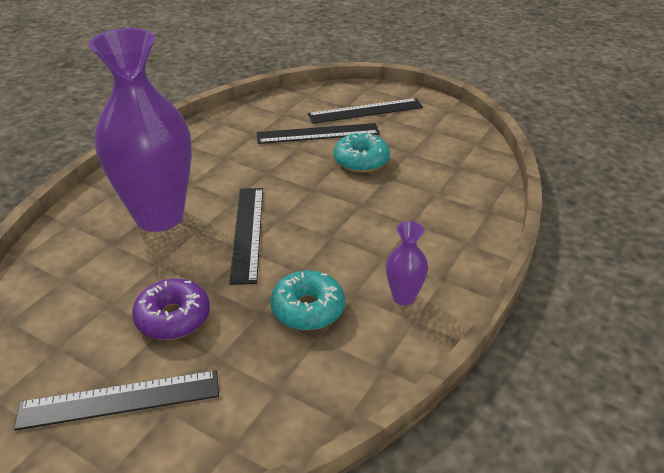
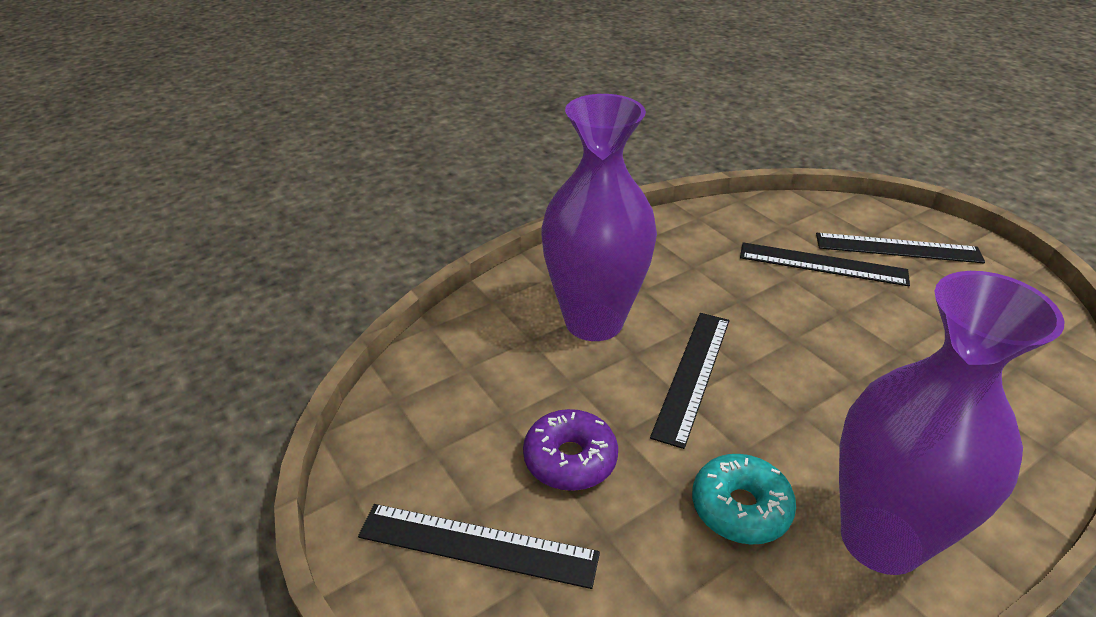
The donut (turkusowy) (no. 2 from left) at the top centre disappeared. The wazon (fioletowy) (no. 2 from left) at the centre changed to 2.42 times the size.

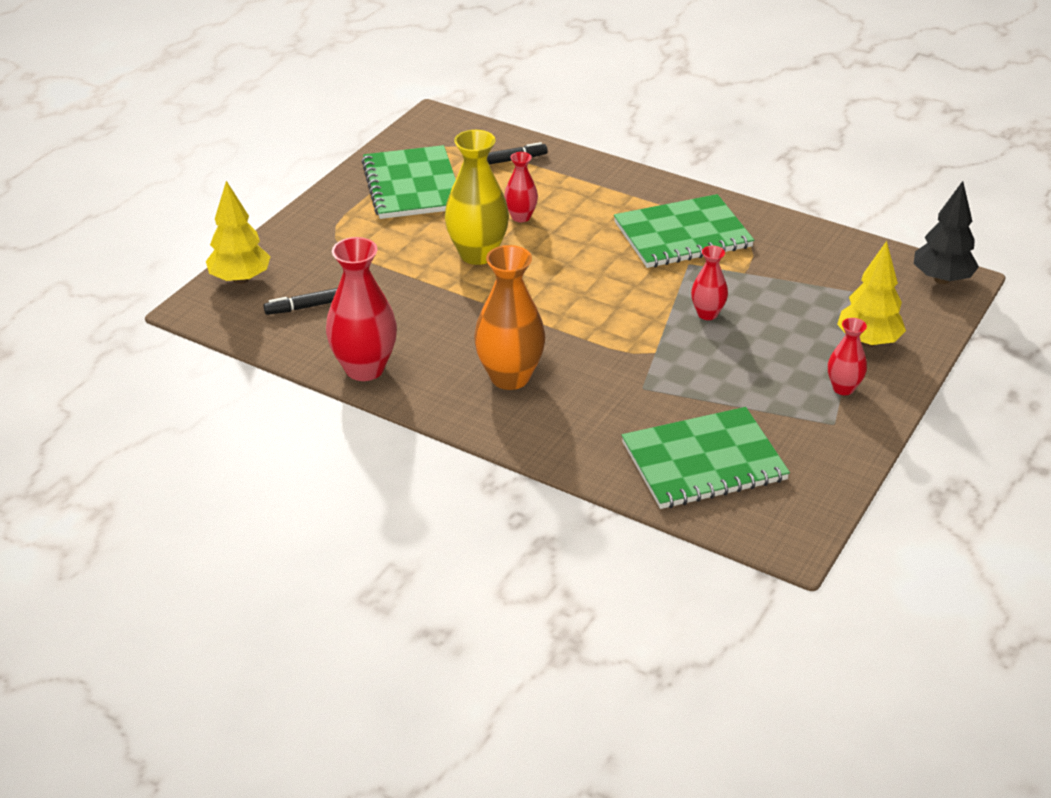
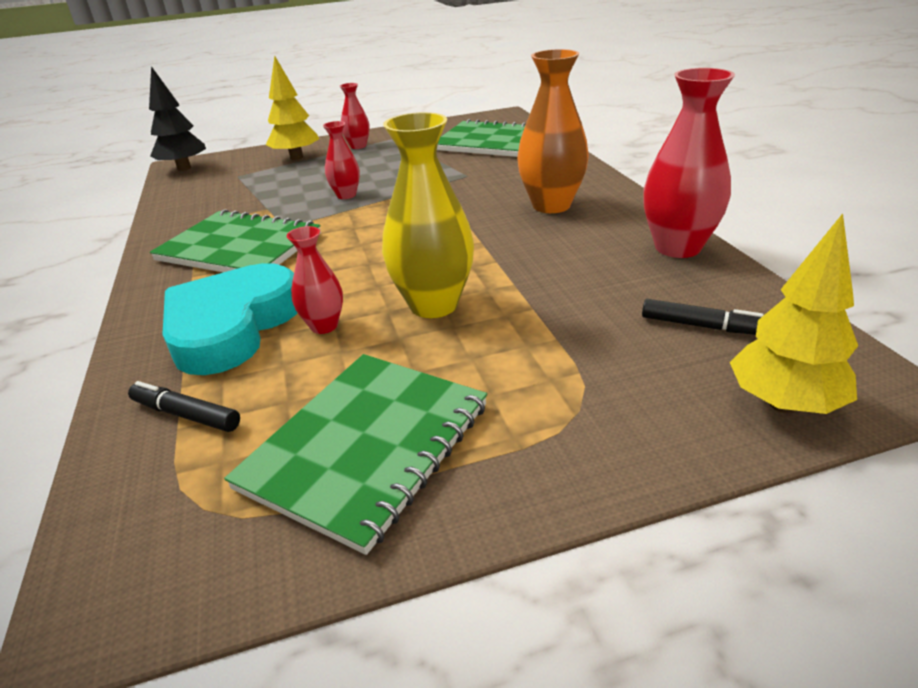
The serce (turkusowy) at the middle left appeared.

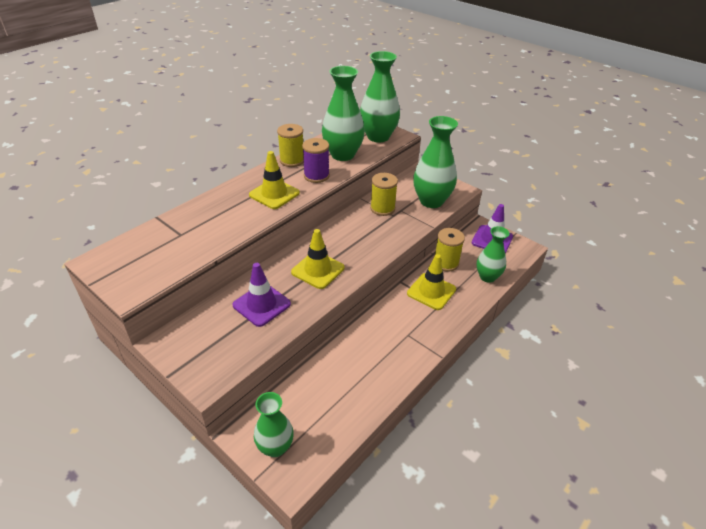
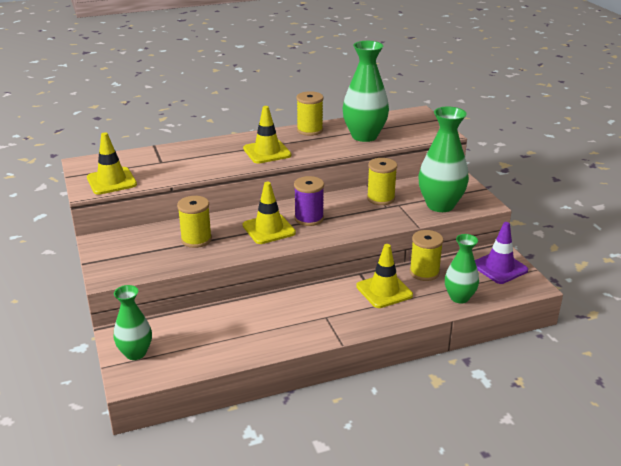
The wazon (zielony) (no. 3 from left) at the top centre disappeared. The pachołek (żółty) (no. 1 from left) at the middle left appeared. The szpulka (fioletowy) moved from the top centre to the centre. The pachołek (fioletowy) (no. 1 from left) at the centre was replaced by the szpulka (żółty) (no. 1 from left) at the middle left.

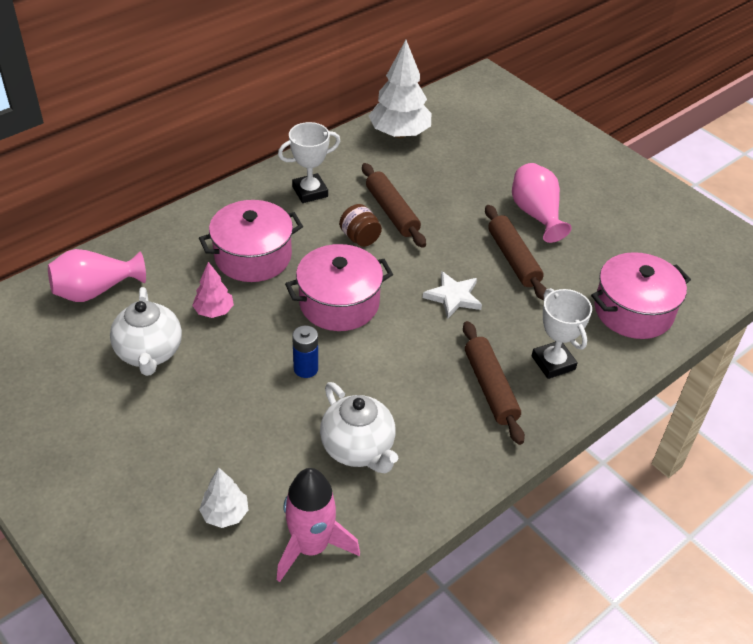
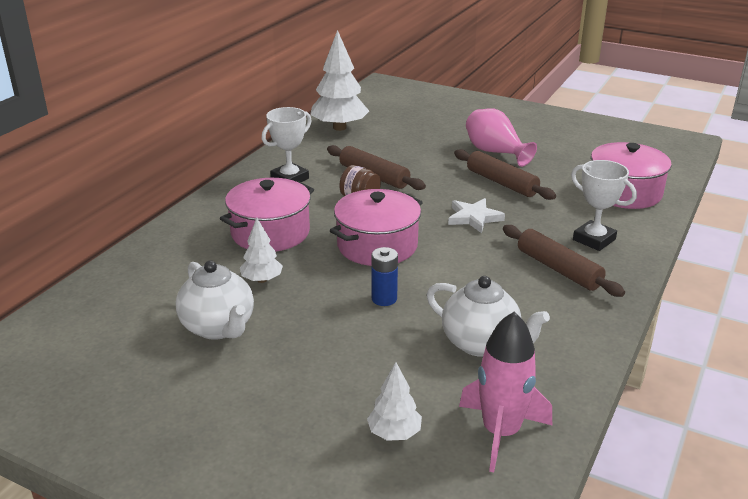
The wazon (różowy) (no. 1 from left) at the middle left disappeared. The drzewko (różowy) at the middle left became the drzewko (biały) (no. 1 from left) at the centre.

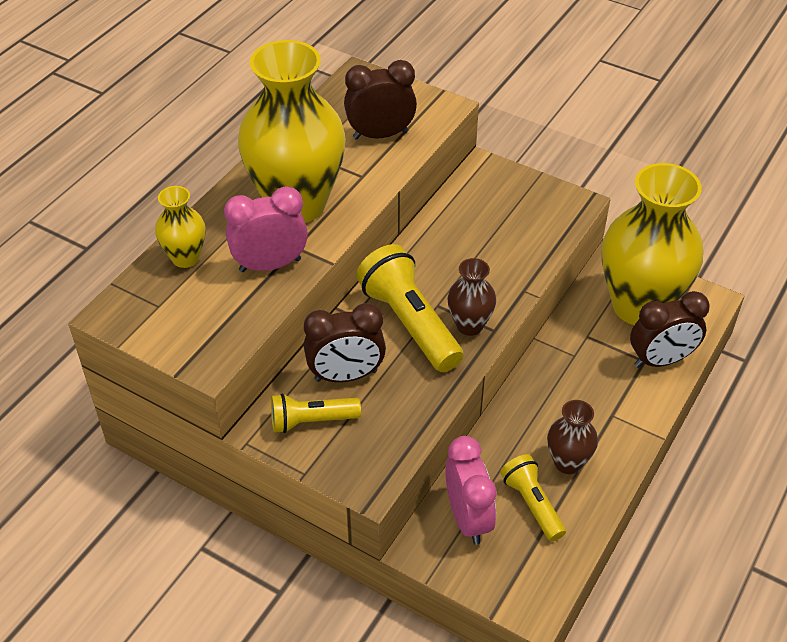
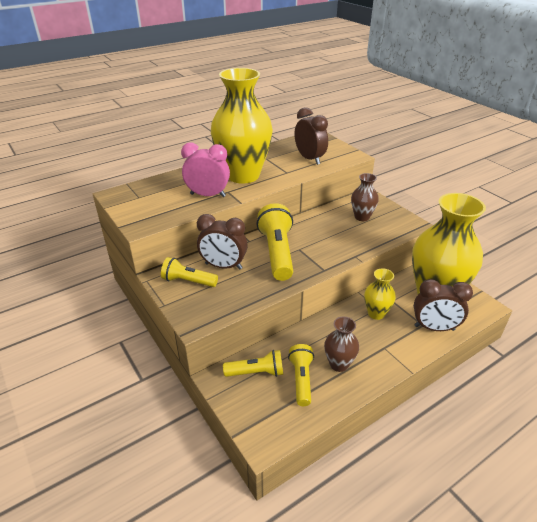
The wazon (żółty) (no. 1 from left in the first image) moved from the middle left to the middle right. The wazon (brązowy) (no. 1 from left in the first image) moved from the centre to the middle right. The budzik (różowy) (no. 2 from left) at the bottom centre was replaced by the latarka (żółty) (no. 2 from left) at the bottom centre. The budzik (brązowy) (no. 2 from left) at the top centre turned 45 degrees clockwise.

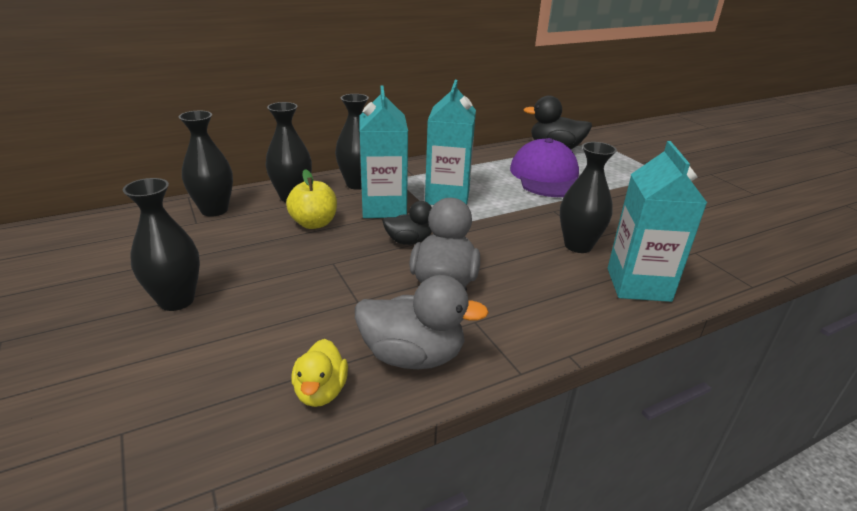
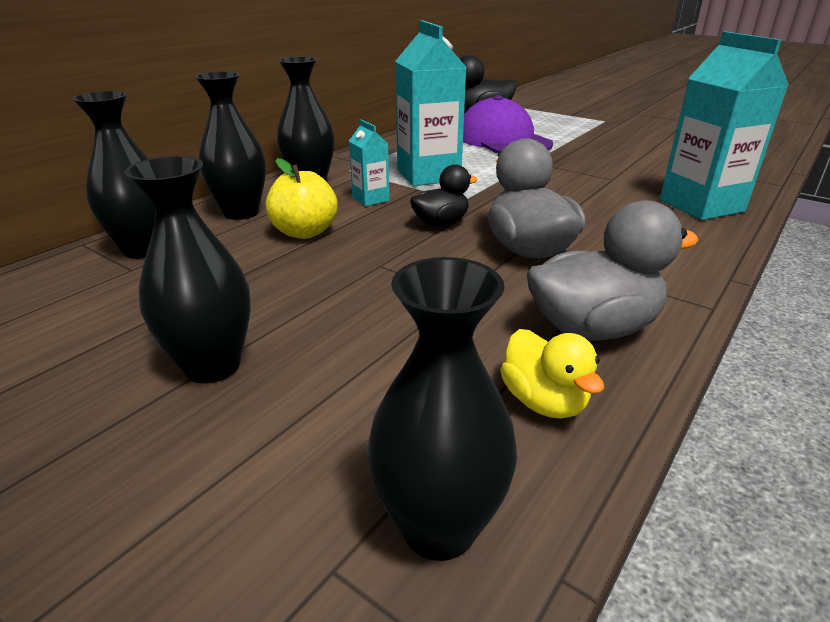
The wazon (czarny) (no. 5 from left) moved from the middle right to the centre. The karton mleka (turkusowy) (no. 1 from left) at the top centre changed to 0.50 times the size.

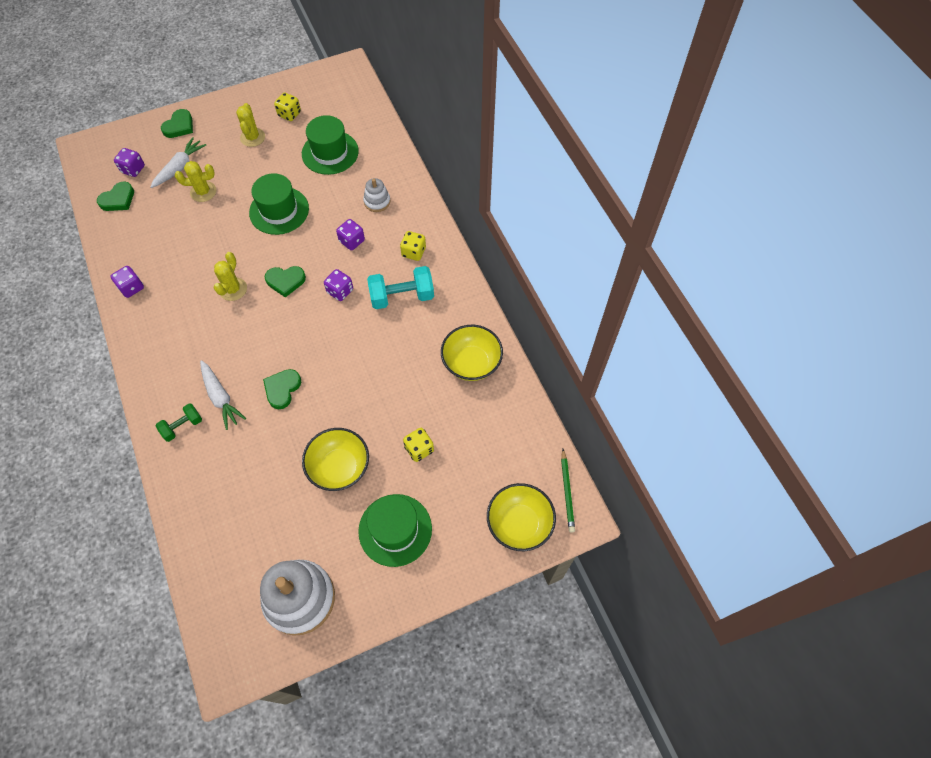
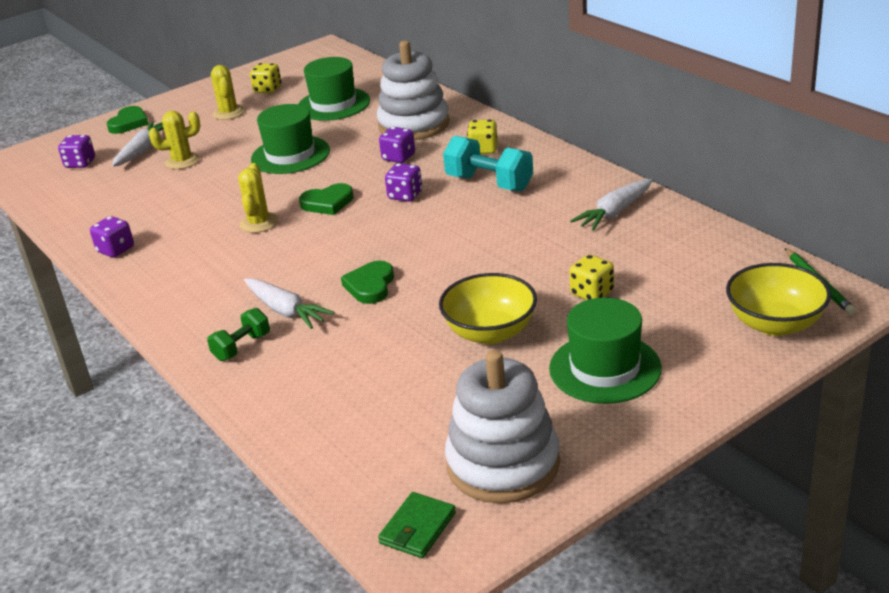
The serce (zielony) (no. 1 from left) at the top left disappeared. The portfel (zielony) at the bottom centre appeared. The miska (żółty) (no. 2 from left) at the centre was replaced by the marchewka (biały) (no. 3 from left) at the middle right. The hantel (turkusowy) at the centre turned 60 degrees clockwise. The zabawka nakładanka (biały) (no. 2 from left in the first image) at the top centre changed to 2.06 times the size.

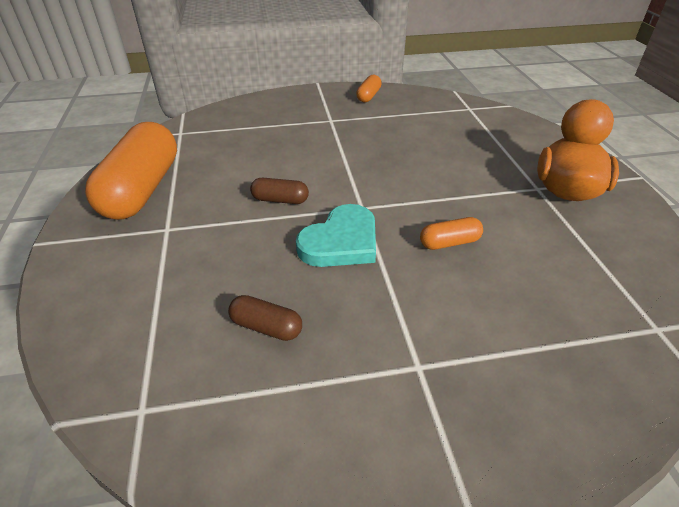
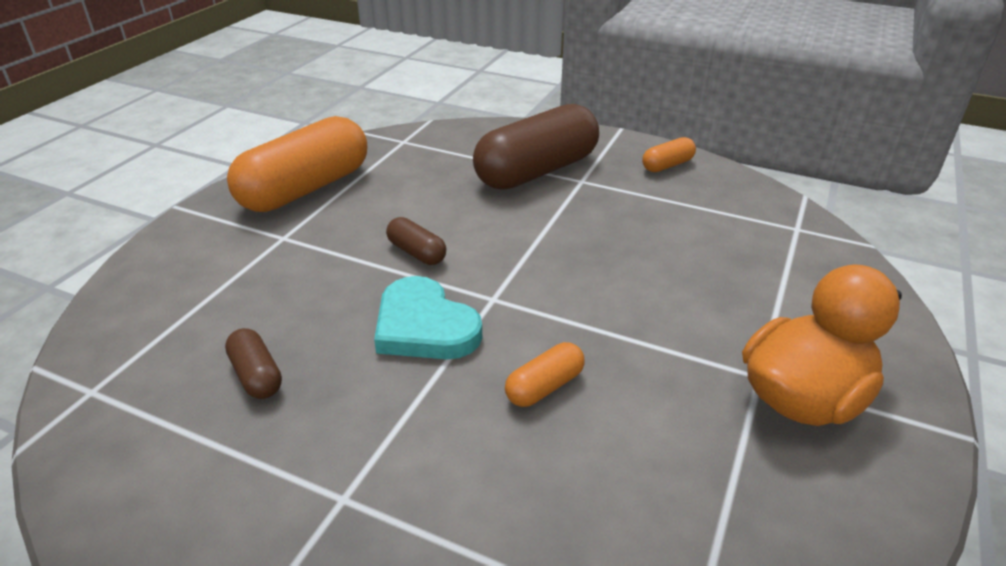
The kapsułka (brązowy) (no. 3 from left) at the top centre appeared. The serce (turkusowy) at the centre turned 60 degrees clockwise. The kapsułka (pomarańczowy) (no. 3 from left in the first image) at the centre turned 60 degrees counterclockwise.

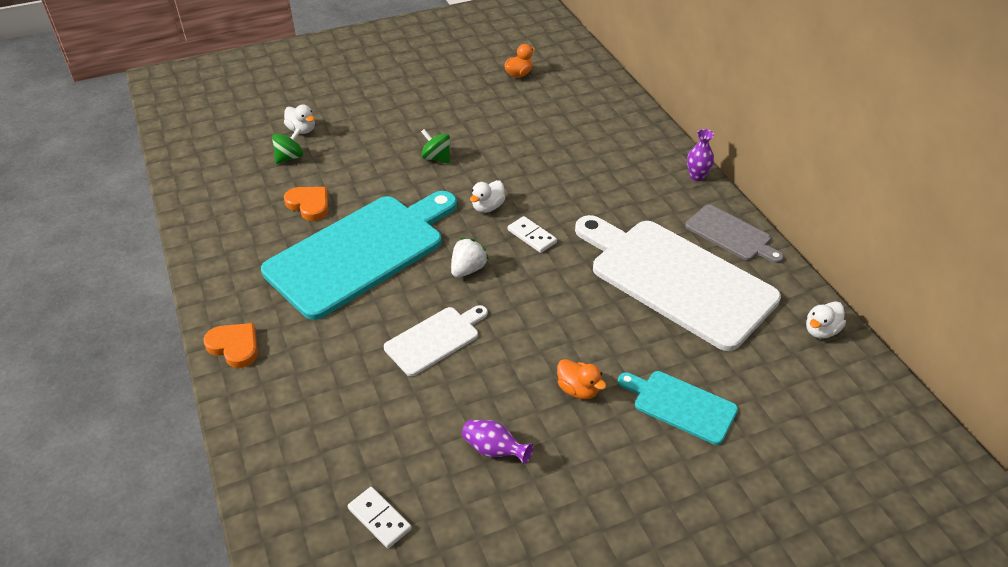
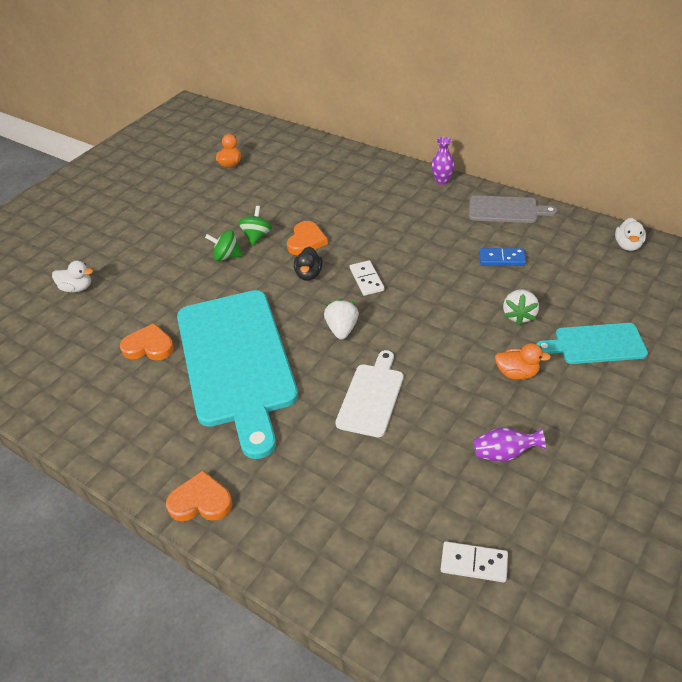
The serce (pomarańczowy) (no. 3 from left) at the centre appeared. The truskawka (biały) (no. 2 from left) at the middle right appeared. The bączek (zielony) (no. 1 from left in the first image) moved from the top left to the top centre. The deska do krojenia (biały) (no. 2 from left) at the middle right was replaced by the kostka domina (niebieski) at the middle right. The kaczka (biały) (no. 2 from left) at the centre became the kaczka (czarny) at the centre. The deska do krojenia (turkusowy) (no. 1 from left) at the centre turned 150 degrees clockwise. The kostka domina (biały) (no. 2 from left in the first image) at the centre turned 60 degrees clockwise.

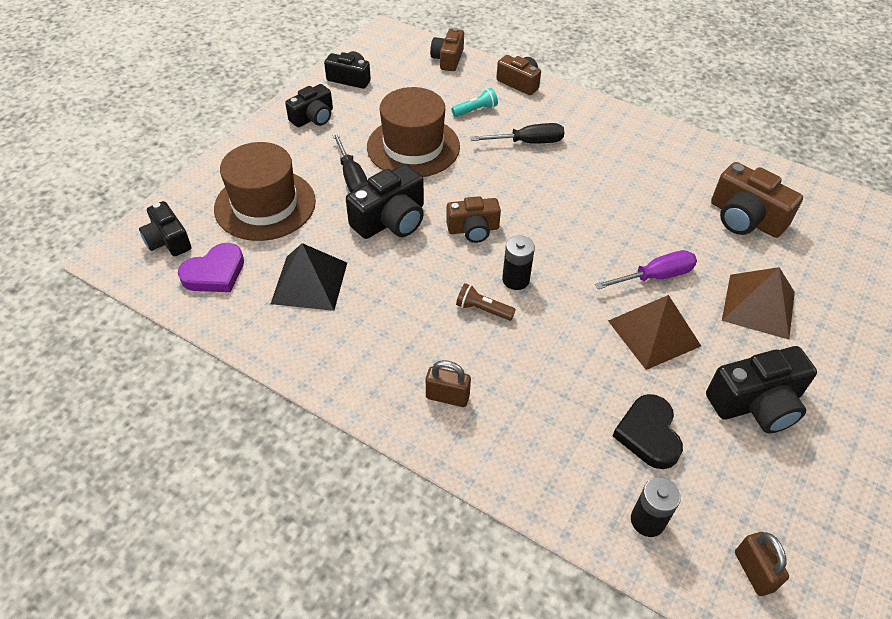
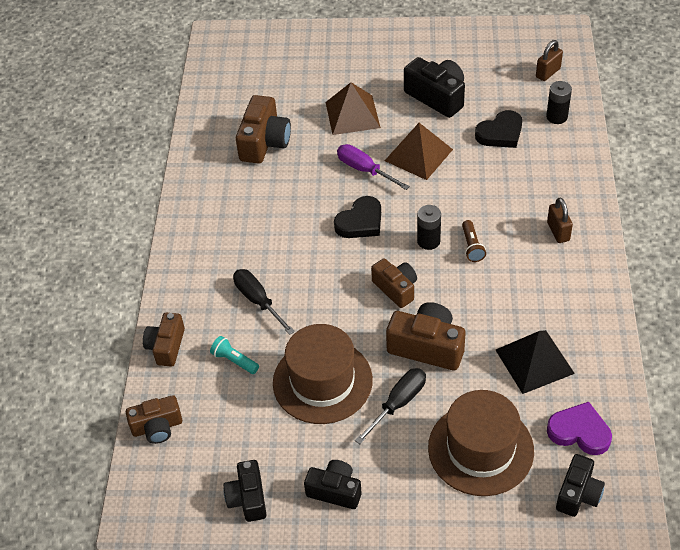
The serce (czarny) (no. 1 from left) at the centre appeared. The aparat fotograficzny (czarny) (no. 4 from left) at the top centre became the aparat fotograficzny (brązowy) (no. 5 from left) at the centre.

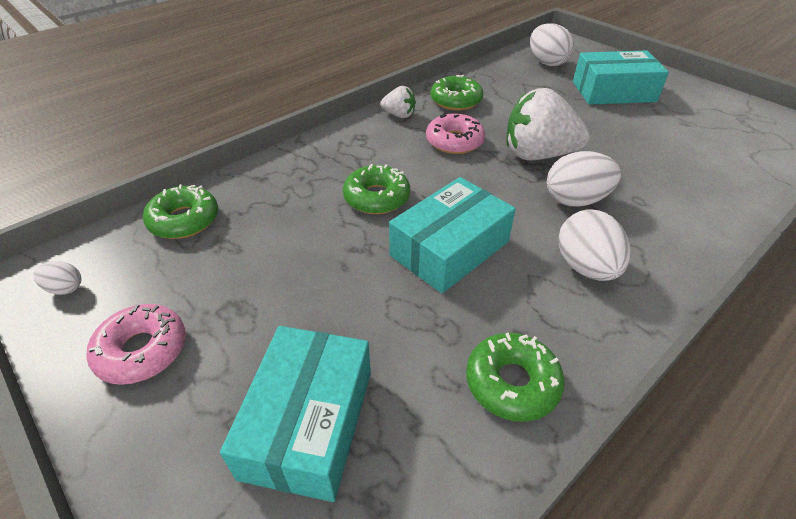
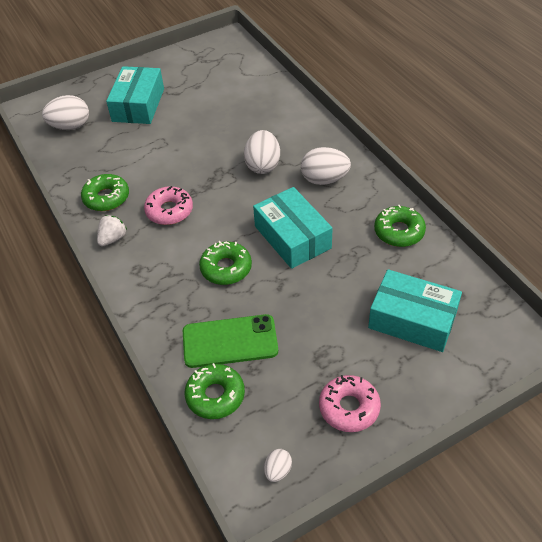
The truskawka (biały) (no. 2 from left) at the top right disappeared. The telefon (zielony) at the centre appeared.

